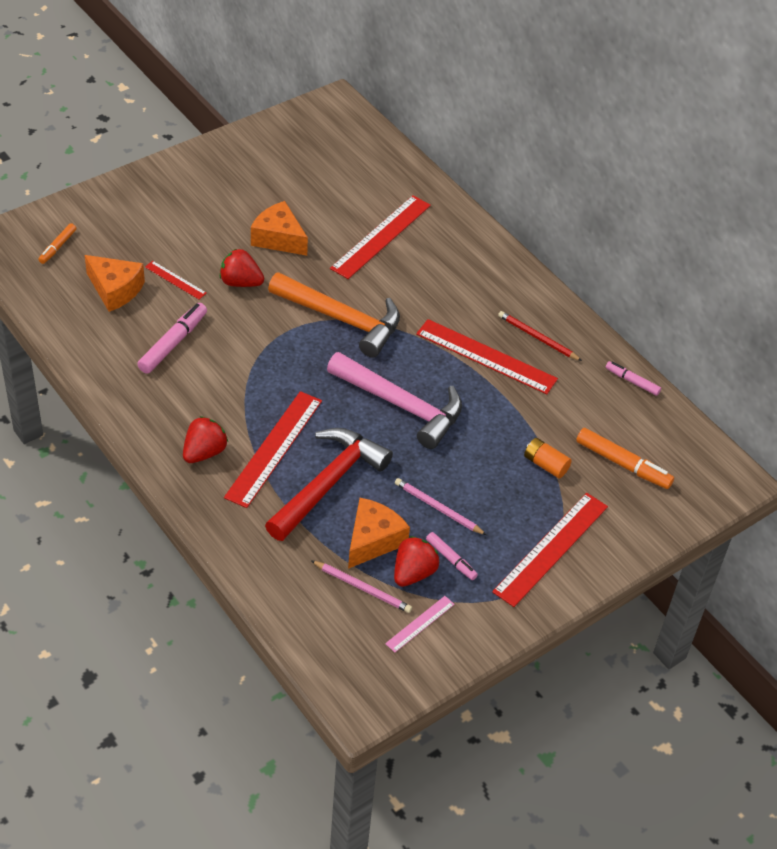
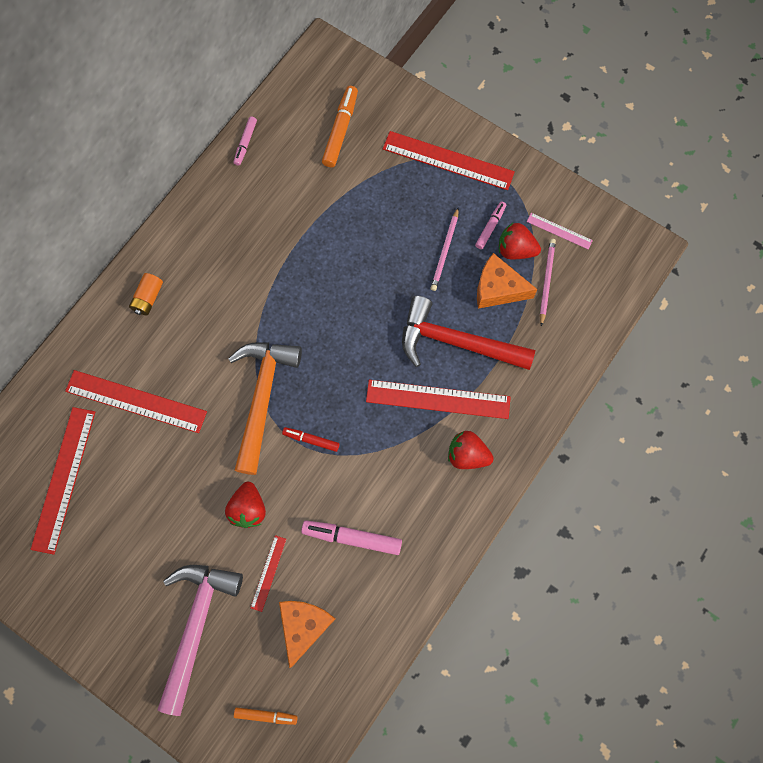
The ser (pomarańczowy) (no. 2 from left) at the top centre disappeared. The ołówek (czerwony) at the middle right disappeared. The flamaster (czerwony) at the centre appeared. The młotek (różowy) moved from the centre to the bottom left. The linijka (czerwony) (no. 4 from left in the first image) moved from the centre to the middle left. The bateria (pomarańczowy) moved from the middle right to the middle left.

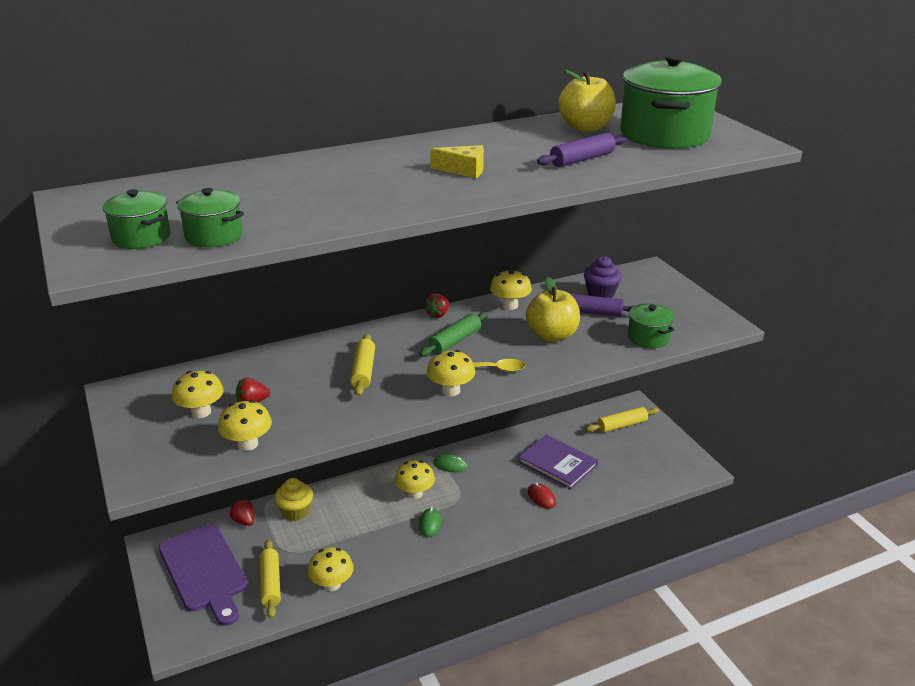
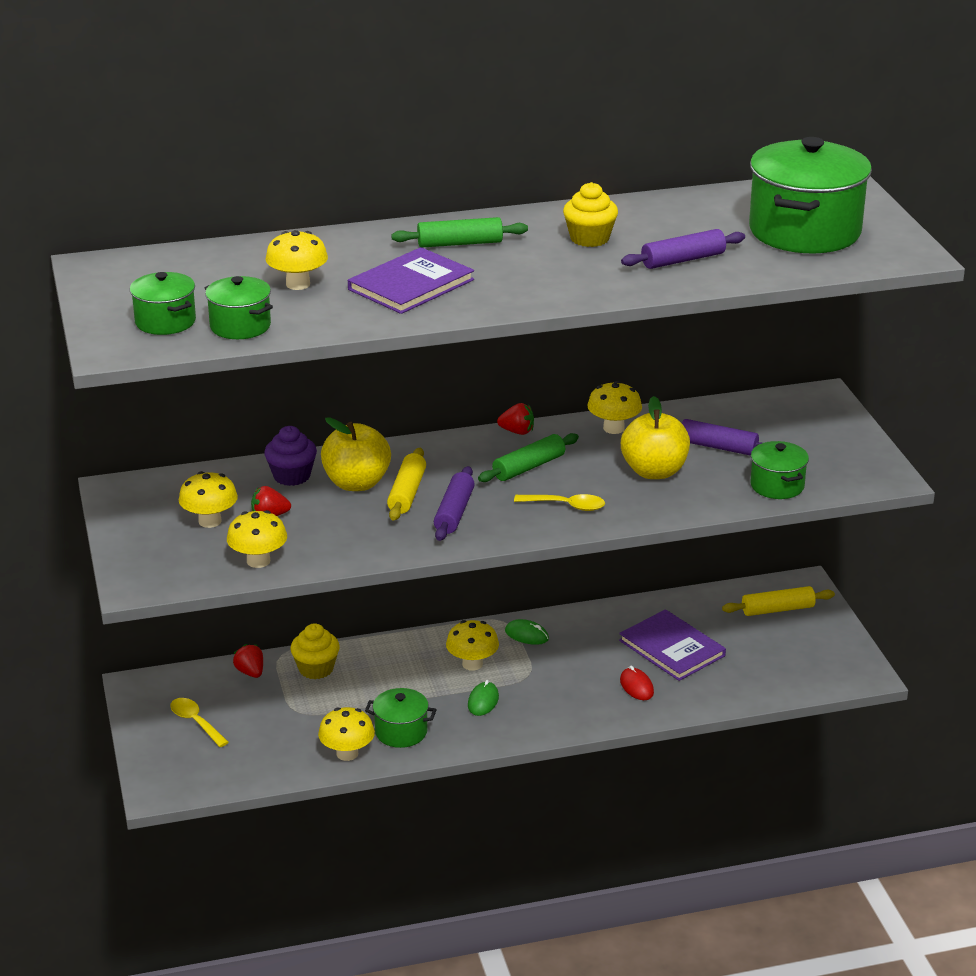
The wałek do ciasta (żółty) (no. 1 from left) at the bottom left disappeared. The ser (żółty) at the top centre disappeared. The książka (fioletowy) (no. 1 from left) at the top centre appeared. The garnek (zielony) (no. 3 from left) at the bottom centre appeared. The wałek do ciasta (zielony) (no. 1 from left) at the top centre appeared. The wałek do ciasta (fioletowy) (no. 1 from left) at the centre appeared. The muffinka (żółty) (no. 2 from left) at the top centre appeared. The grzyb (żółty) (no. 5 from left in the first image) moved from the centre to the top left. The jabłko (żółty) (no. 2 from left in the first image) moved from the top centre to the centre. The muffinka (fioletowy) moved from the centre to the middle left. The deska do krojenia (fioletowy) at the bottom left was replaced by the łyżka (żółty) (no. 1 from left) at the bottom left. The truskawka (czerwony) (no. 3 from left) at the centre turned 120 degrees counterclockwise.

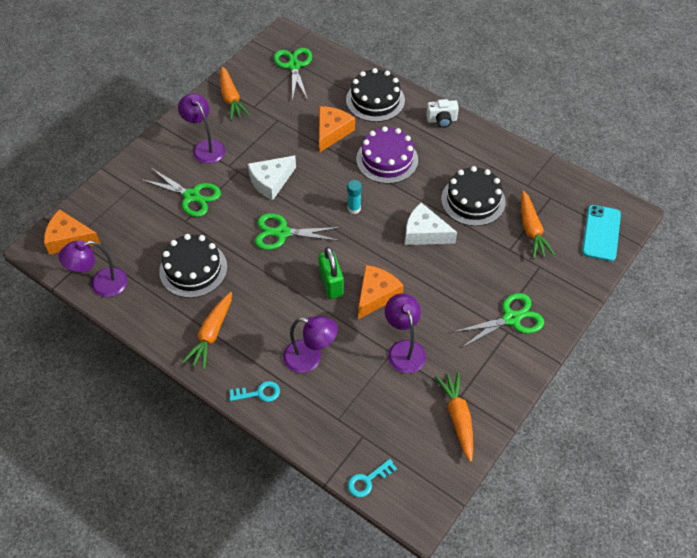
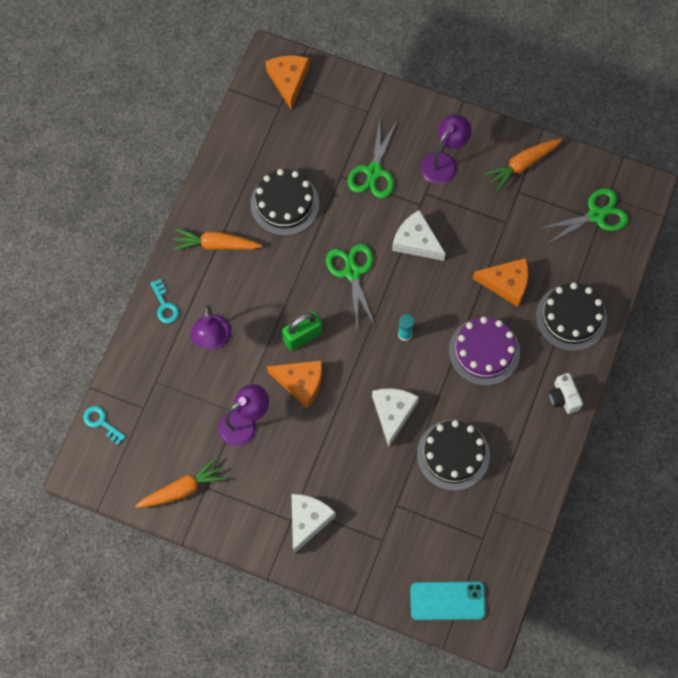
The lampka (fioletowy) (no. 1 from left) at the middle left disappeared. The marchewka (pomarańczowy) (no. 4 from left) at the middle right disappeared. The nożyczki (zielony) (no. 4 from left) at the middle right was replaced by the ser (biały) (no. 1 from left) at the bottom centre.

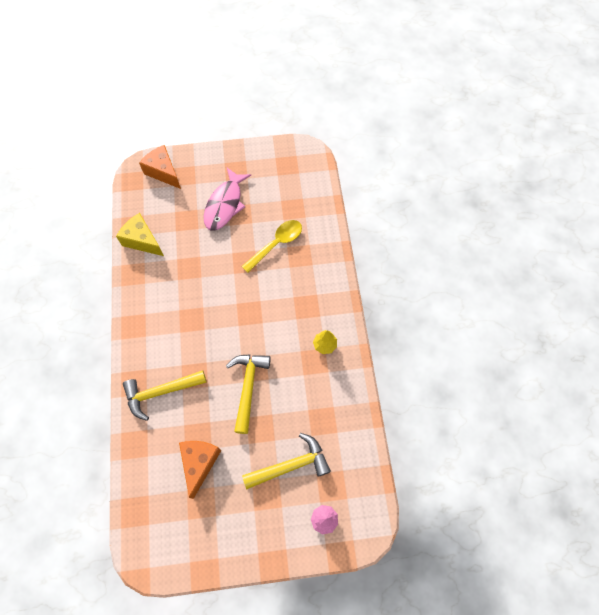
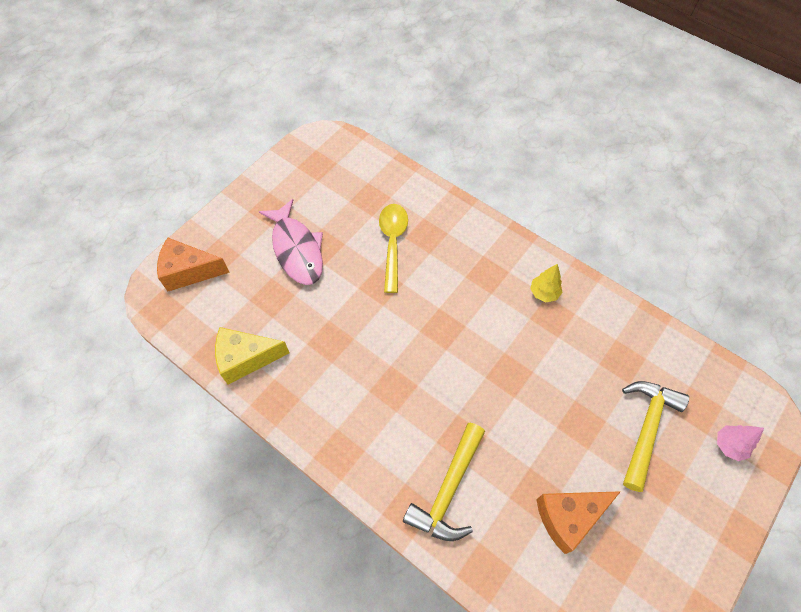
The młotek (żółty) (no. 2 from left) at the centre disappeared. The ser (pomarańczowy) (no. 2 from left) at the bottom centre turned 75 degrees counterclockwise.

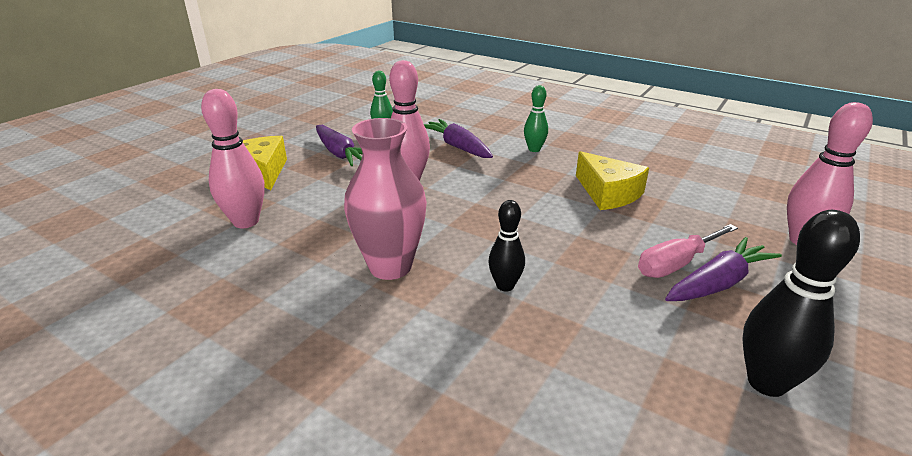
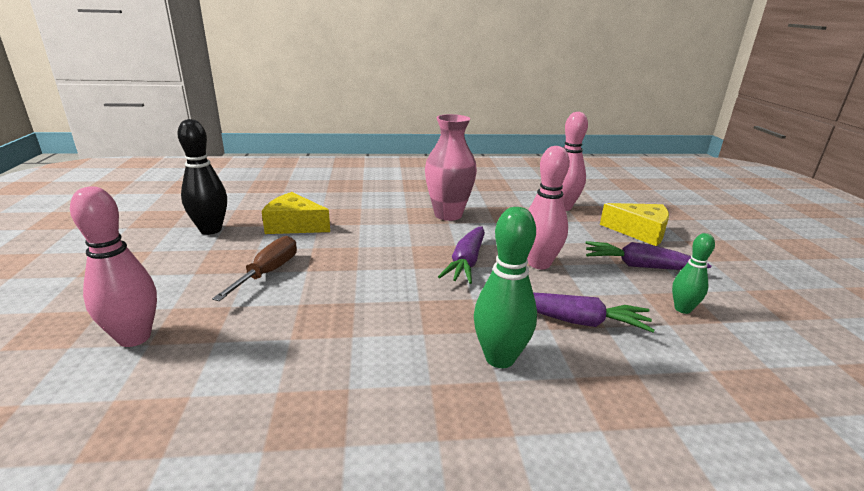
The kręgiel (czarny) (no. 1 from left) at the centre disappeared. The ser (żółty) (no. 2 from left in the first image) moved from the middle right to the centre. The marchewka (fioletowy) (no. 3 from left in the first image) moved from the middle right to the centre. The śrubokręt (różowy) at the middle right became the śrubokręt (brązowy) at the middle left. The kręgiel (zielony) (no. 2 from left in the first image) at the top centre changed to 1.65 times the size.

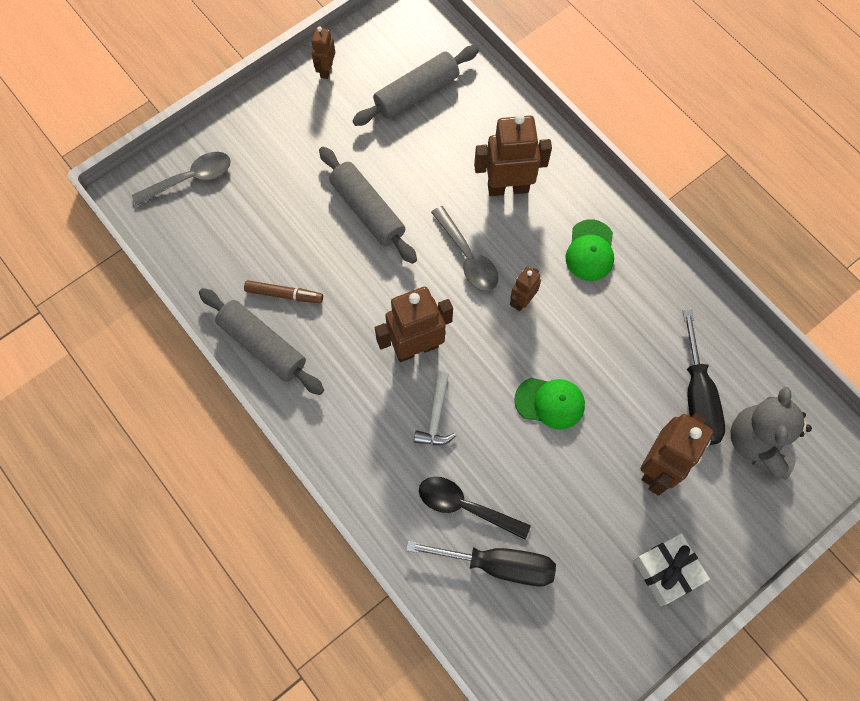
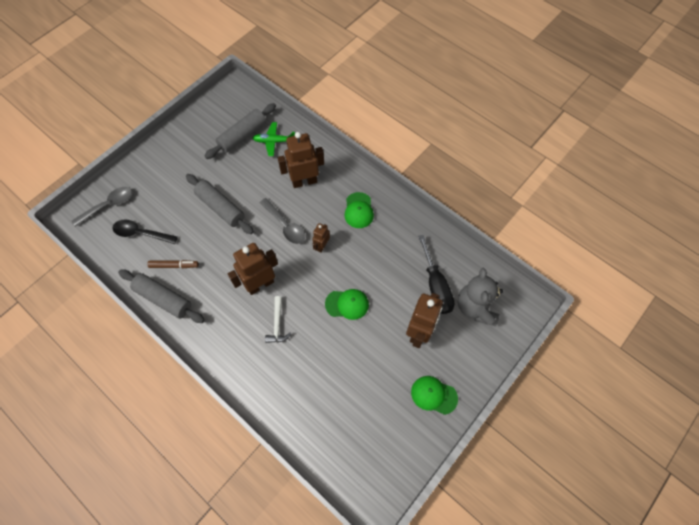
The robot (brązowy) (no. 1 from left) at the top centre disappeared. The śrubokręt (czarny) (no. 1 from left) at the bottom centre disappeared. The samolot (zielony) at the top centre appeared. The łyżka (czarny) moved from the bottom centre to the middle left. The prezent (biały) at the bottom right was replaced by the czapka (zielony) (no. 3 from left) at the bottom centre.

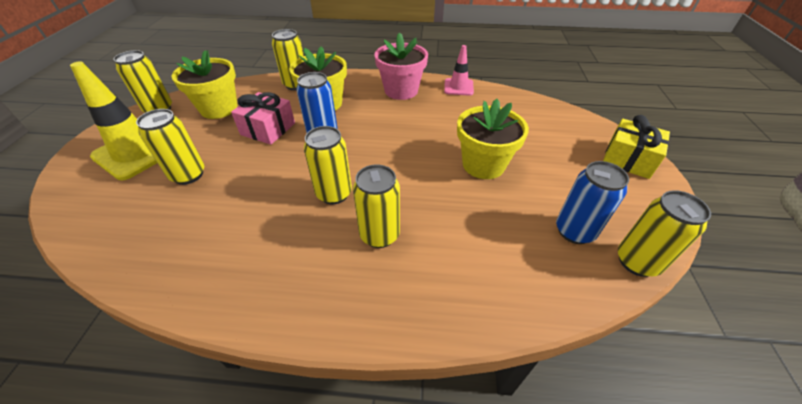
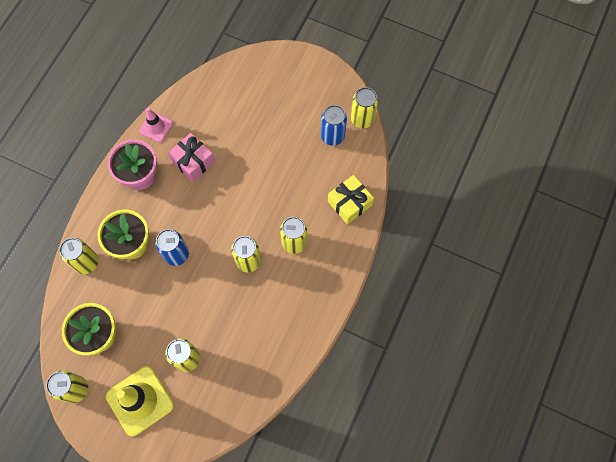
The doniczka (żółty) (no. 3 from left) at the centre disappeared. The prezent (różowy) moved from the top left to the middle left. The prezent (żółty) moved from the middle right to the centre.

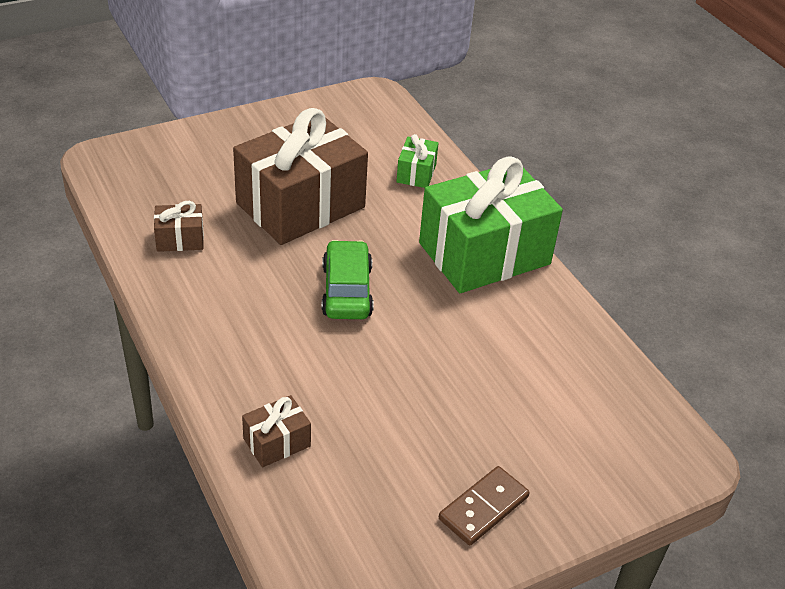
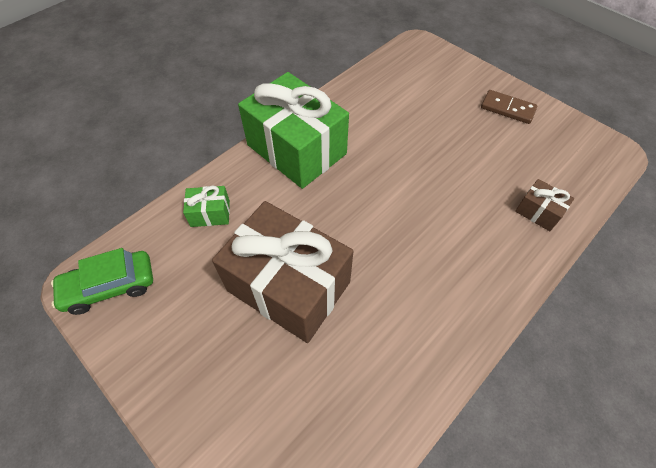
The prezent (brązowy) (no. 1 from left) at the middle left disappeared. The samochód (zielony) moved from the centre to the middle left.

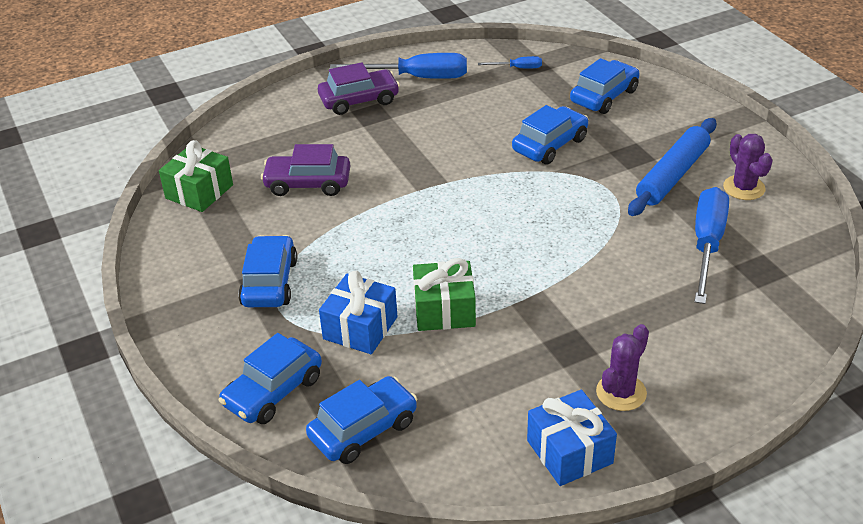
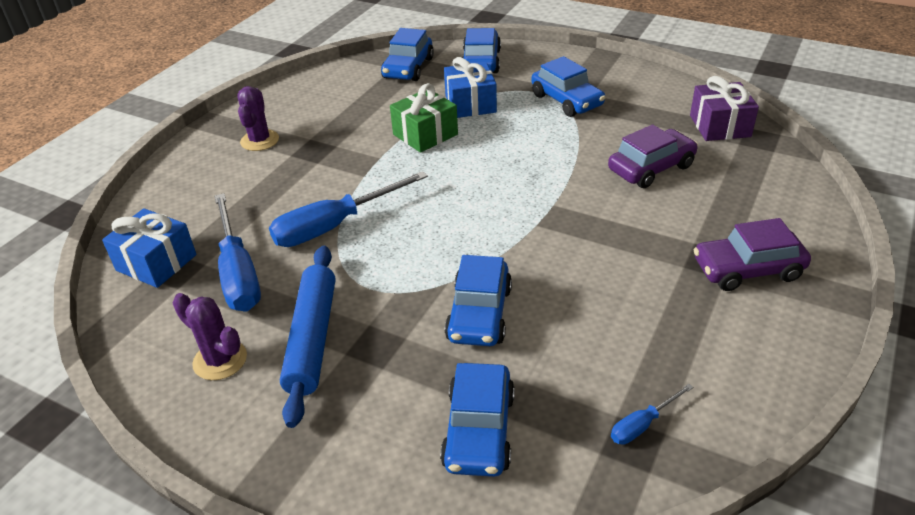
The śrubokręt (niebieski) (no. 1 from left in the first image) moved from the top centre to the centre. The prezent (niebieski) (no. 2 from left in the first image) moved from the bottom centre to the middle left. The prezent (zielony) (no. 1 from left) at the middle left became the prezent (fioletowy) at the top right. The samochód (fioletowy) (no. 2 from left) at the top centre turned 45 degrees clockwise.

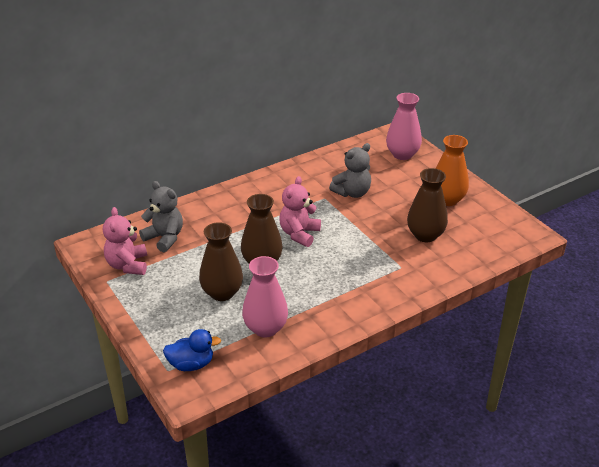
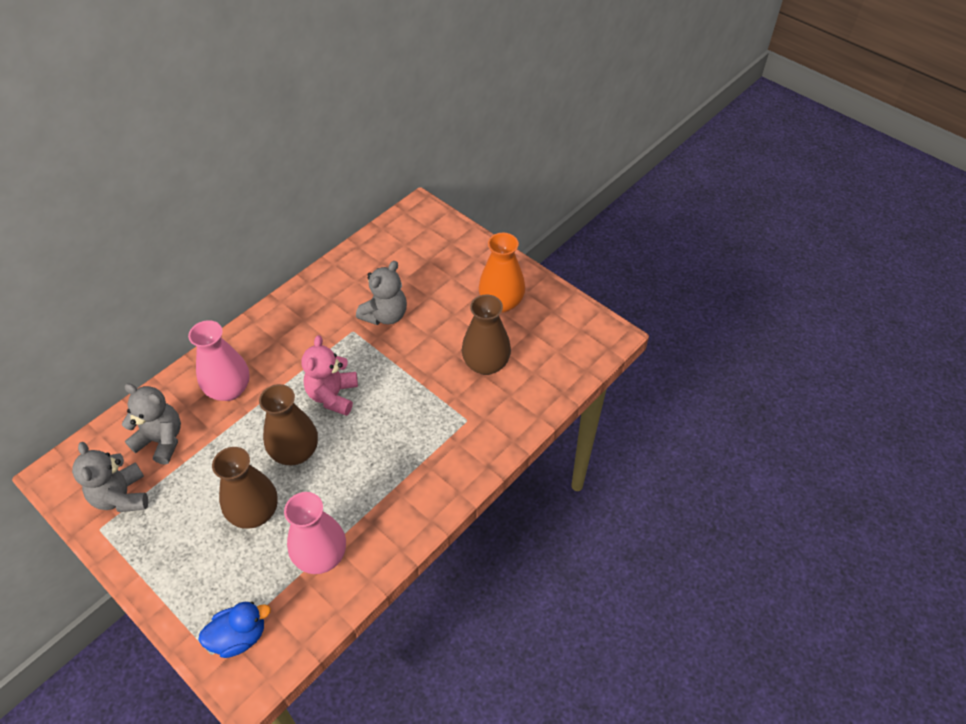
The wazon (różowy) (no. 2 from left in the first image) moved from the top right to the middle left. The miś (różowy) (no. 1 from left) at the middle left became the miś (szary) (no. 1 from left) at the middle left.

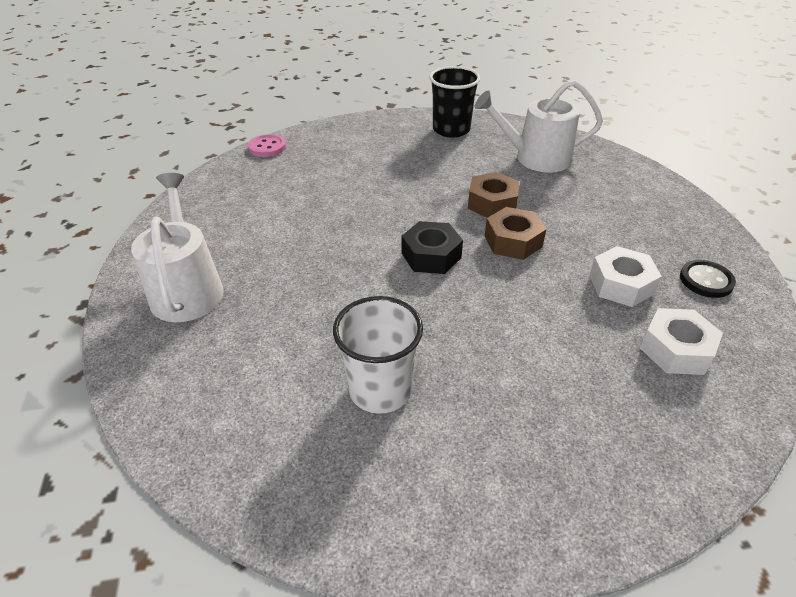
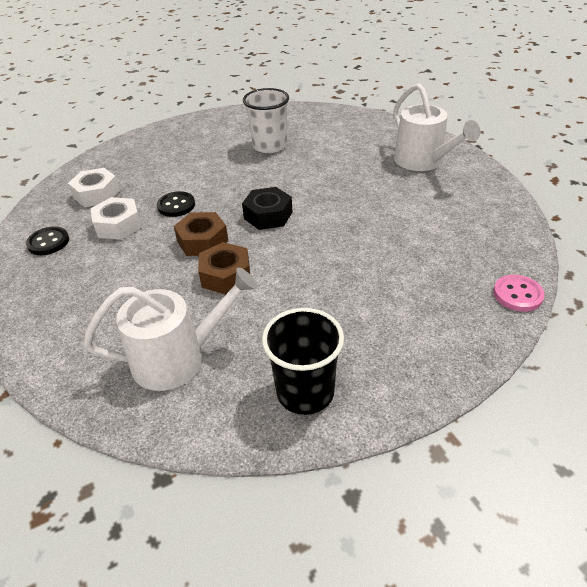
The guzik (czarny) (no. 2 from left) at the middle left appeared.

